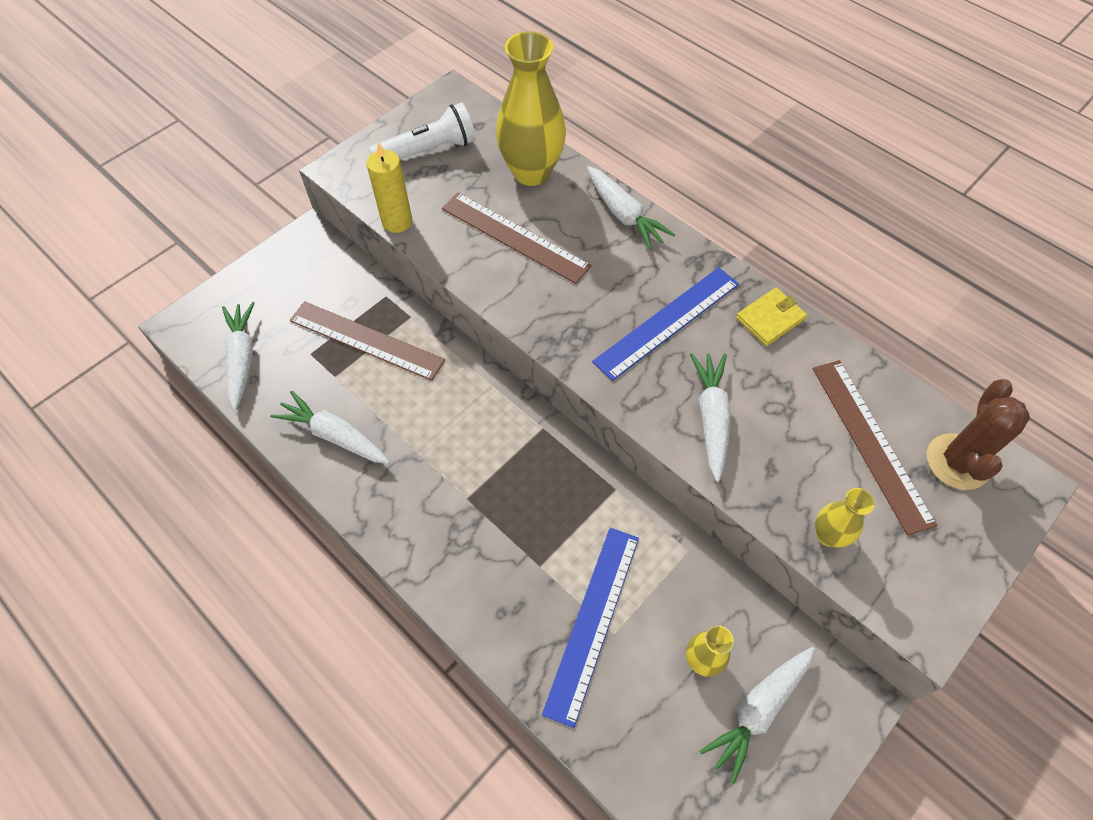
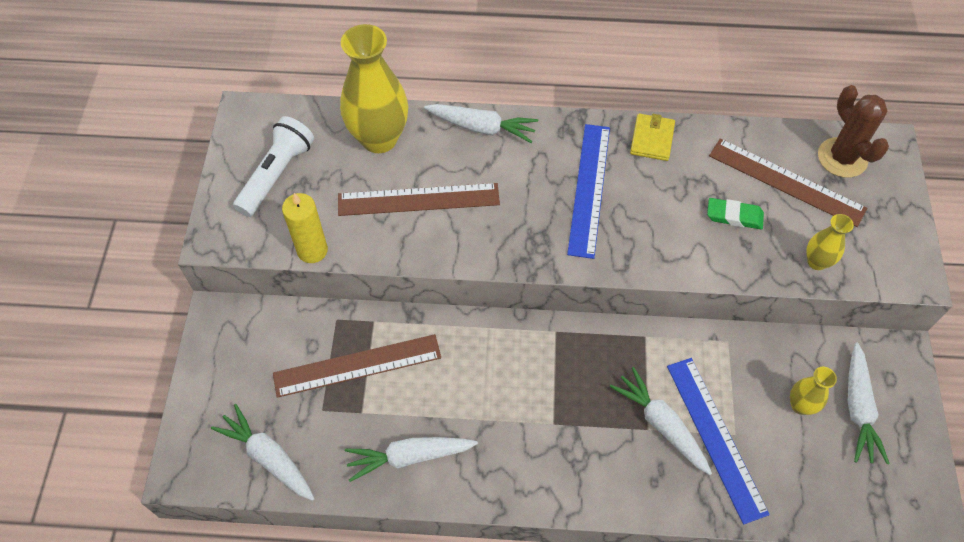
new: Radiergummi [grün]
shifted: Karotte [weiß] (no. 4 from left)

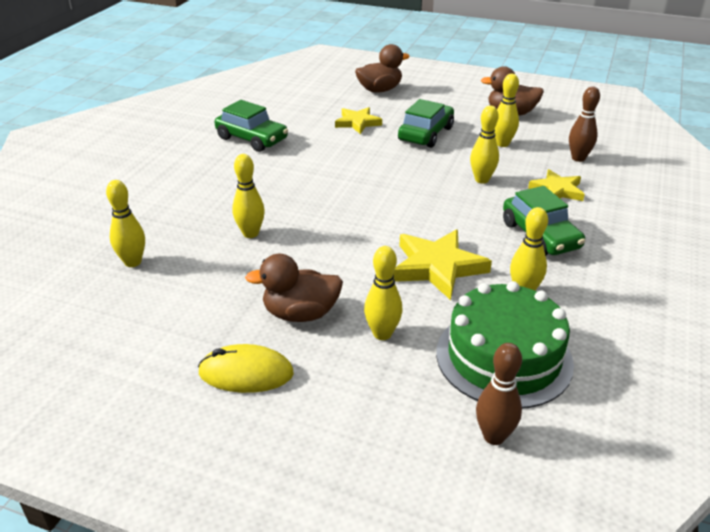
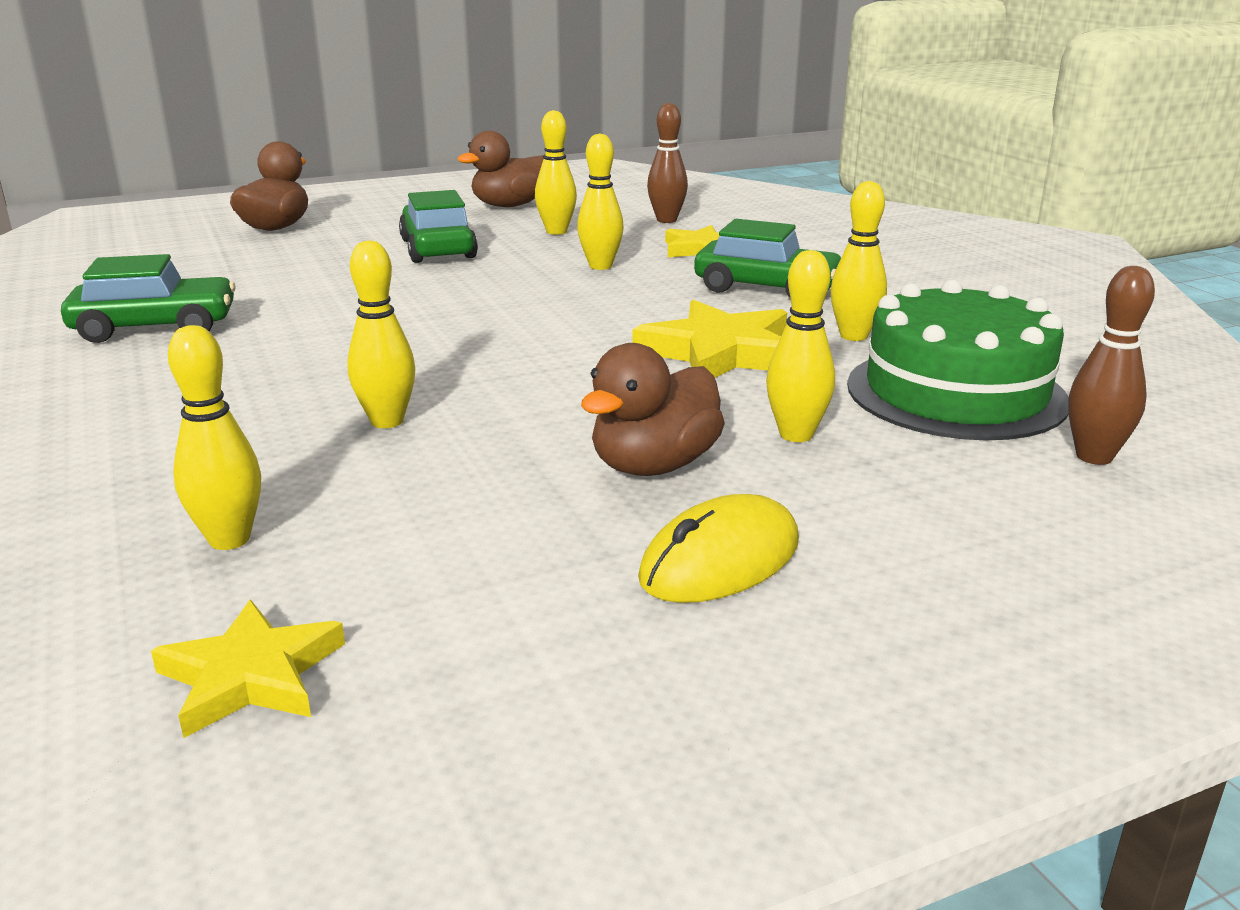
shifted: Stern [gelb] (no. 1 from left)

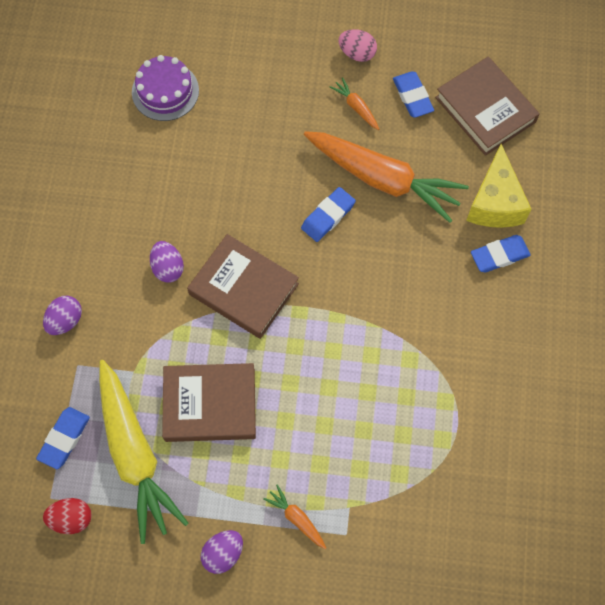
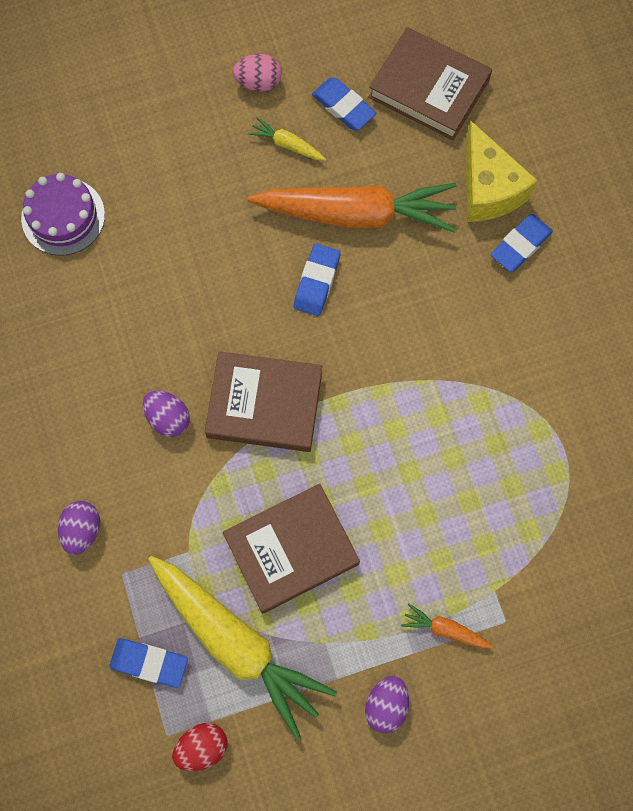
repainted: Karotte [orange] (no. 2 from left) to Karotte [gelb] (no. 2 from left)
rotated: Radiergummi [blau] (no. 1 from left) 75 degrees counterclockwise

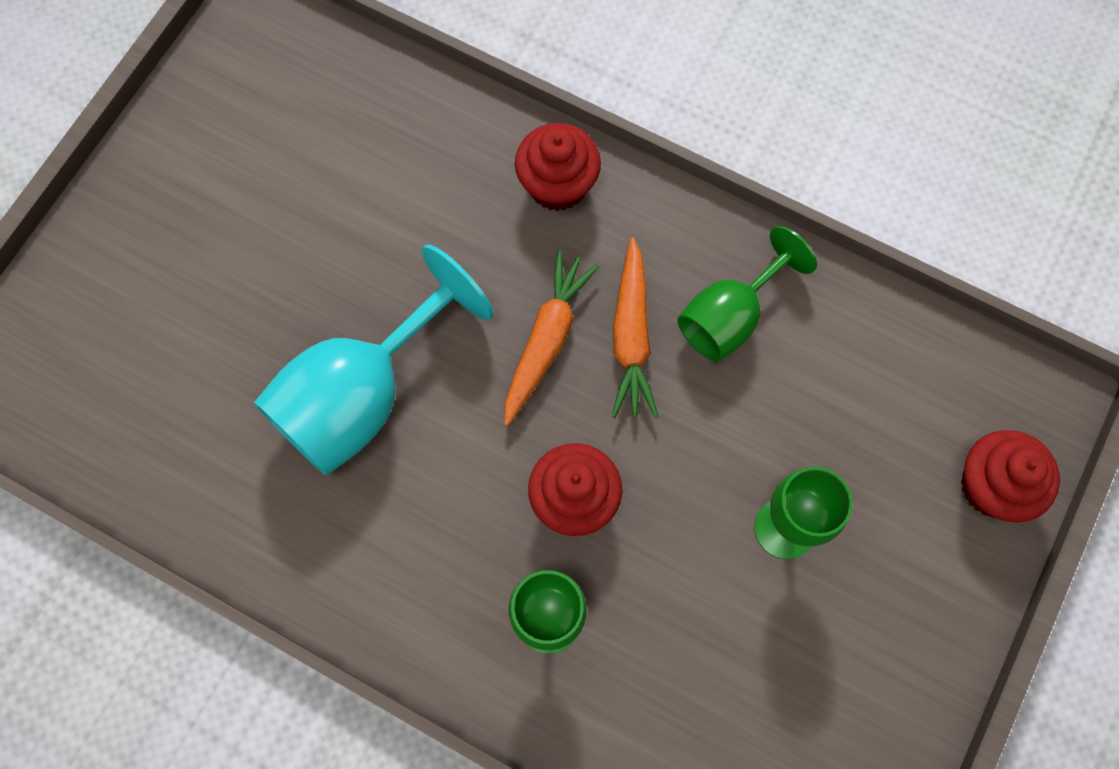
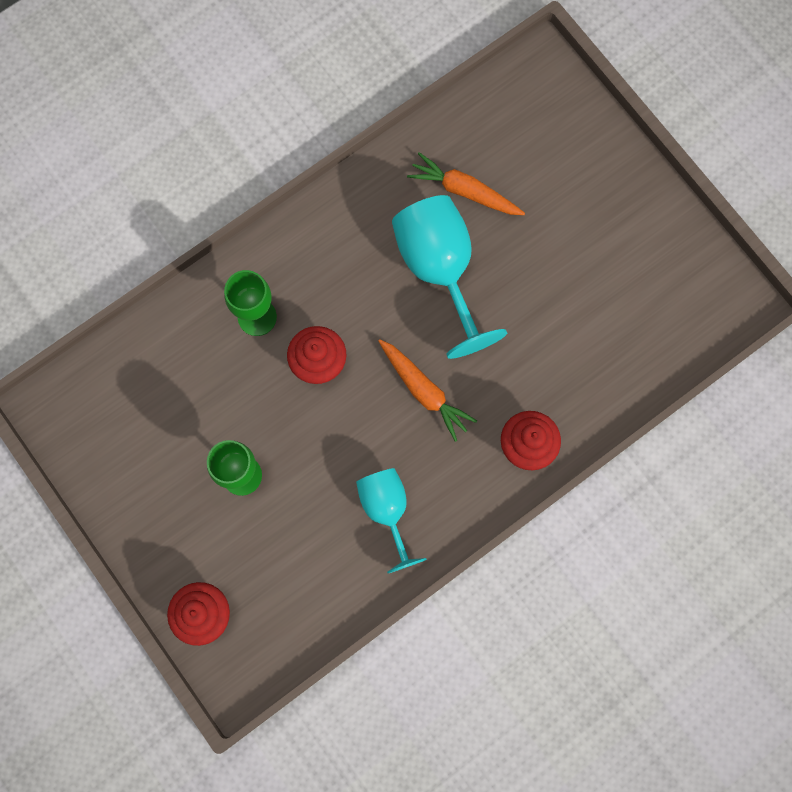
shifted: Karotte [orange] (no. 2 from left)
repainted: Kelch [grün] (no. 2 from left) to Kelch [türkis] (no. 1 from left)

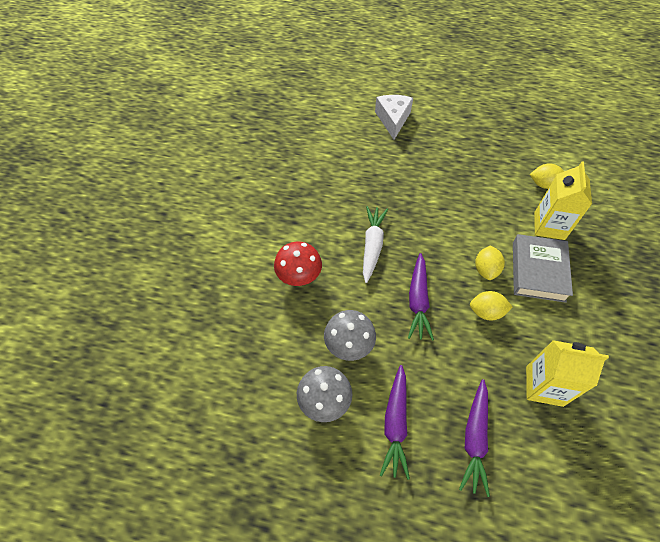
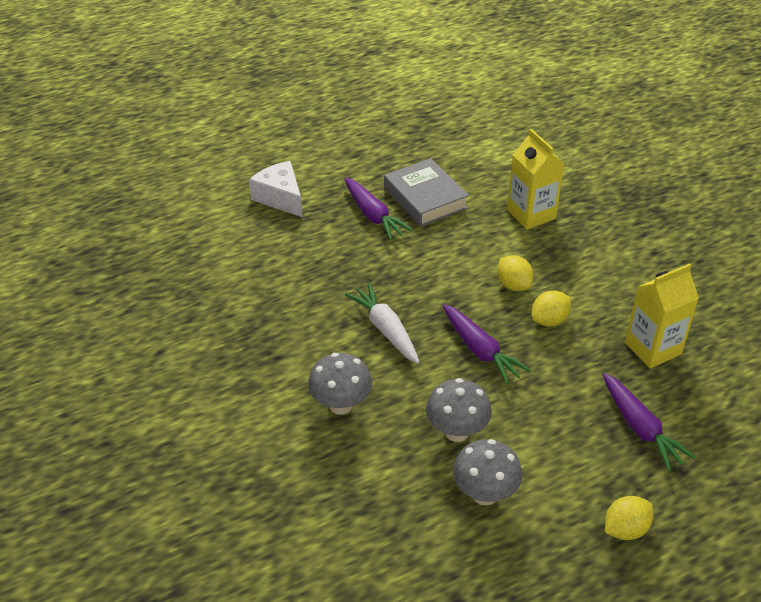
shifted: Zitrone [gelb] (no. 3 from left); Buch [grau]; Karotte [lila] (no. 1 from left)
repainted: Pilz [rot] to Pilz [grau] (no. 1 from left)

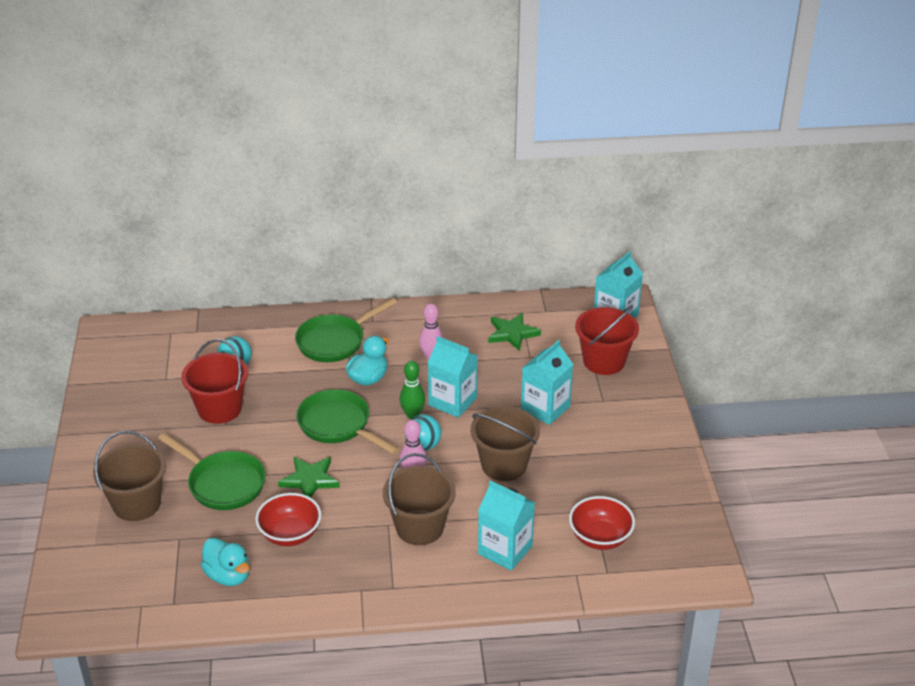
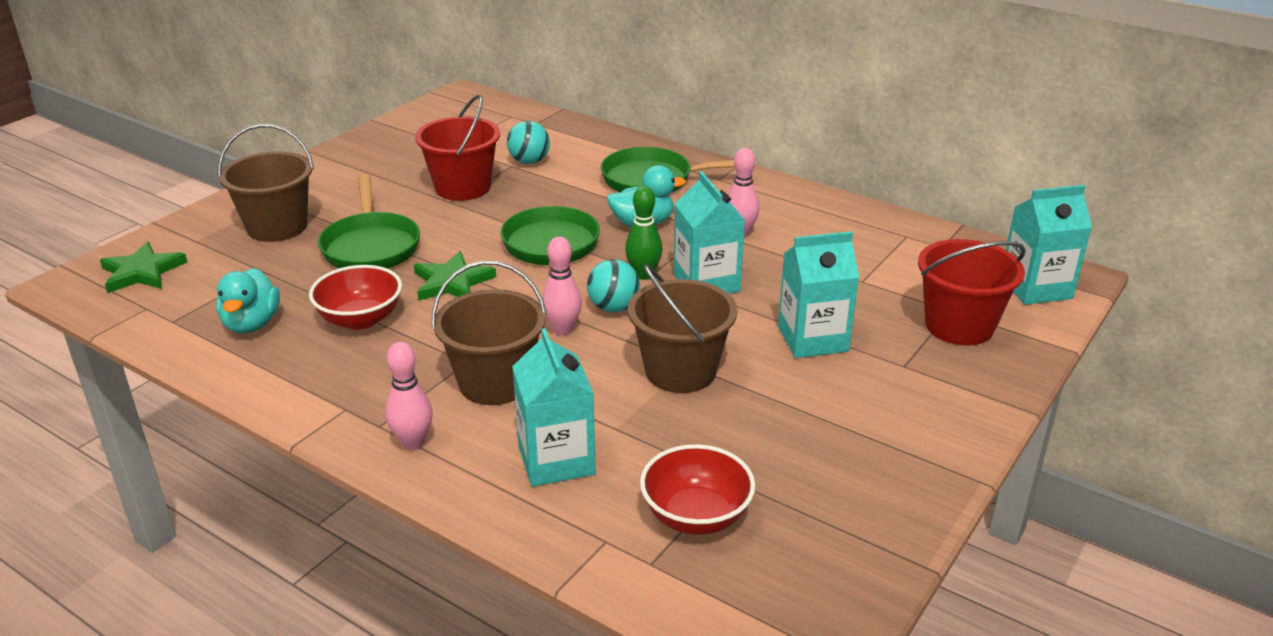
new: Bowlingkegel [rosa] (no. 1 from left)
shifted: Stern [grün] (no. 2 from left in the first image) to Stern [grün] (no. 1 from left)

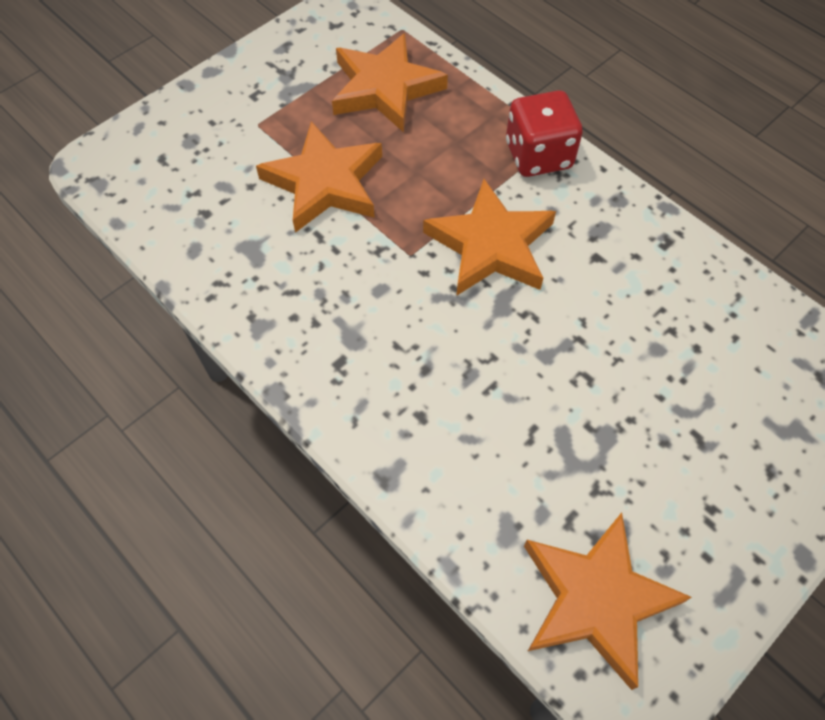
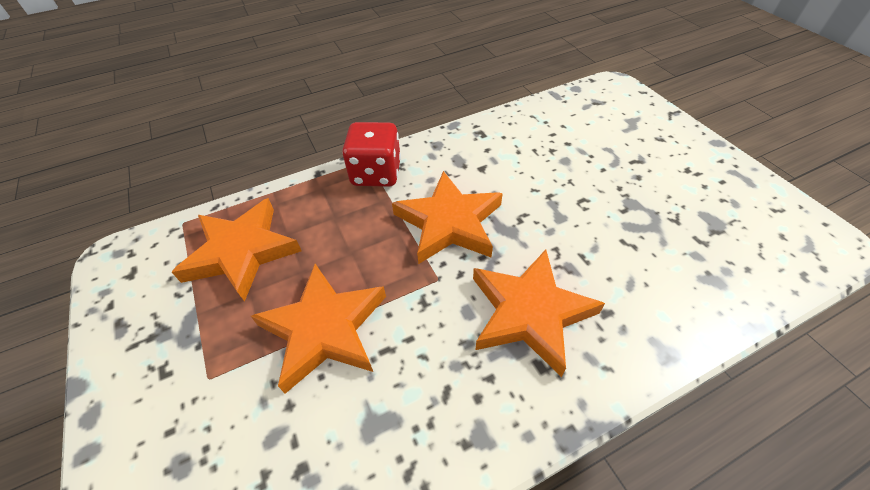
shifted: Stern [orange] (no. 4 from left)

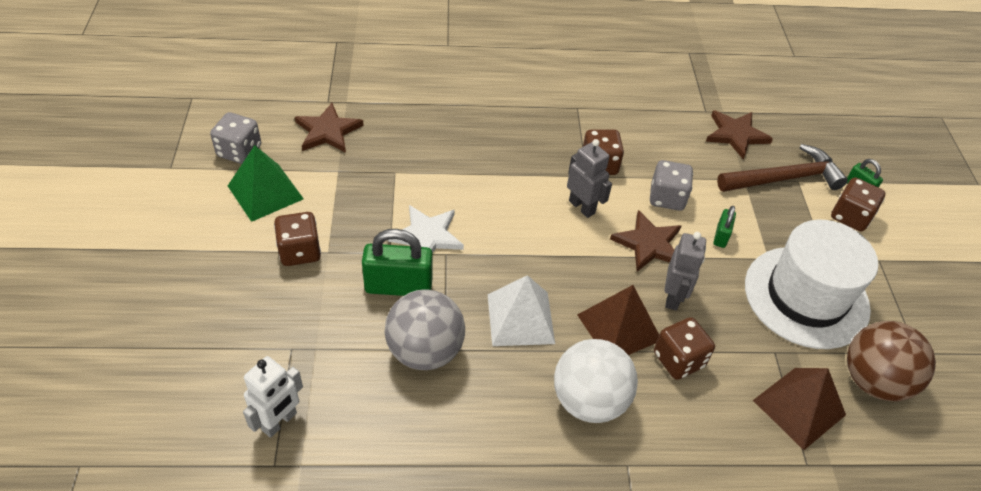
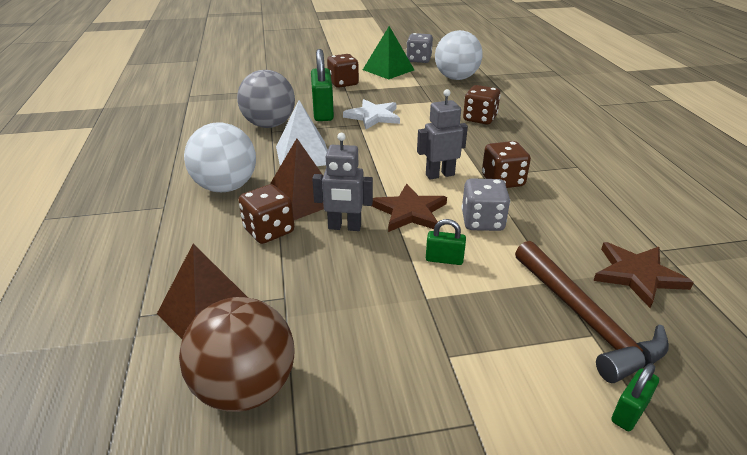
gone: Hut [weiß]; Roboter [weiß]
shifted: Spielwürfel [braun] (no. 4 from left in the first image) to Spielwürfel [braun] (no. 3 from left)
swapped: Stern [braun] (no. 1 from left) to Ball [weiß] (no. 2 from left)
rotated: Roboter [grau] (no. 1 from left in the first image) 150 degrees counterclockwise

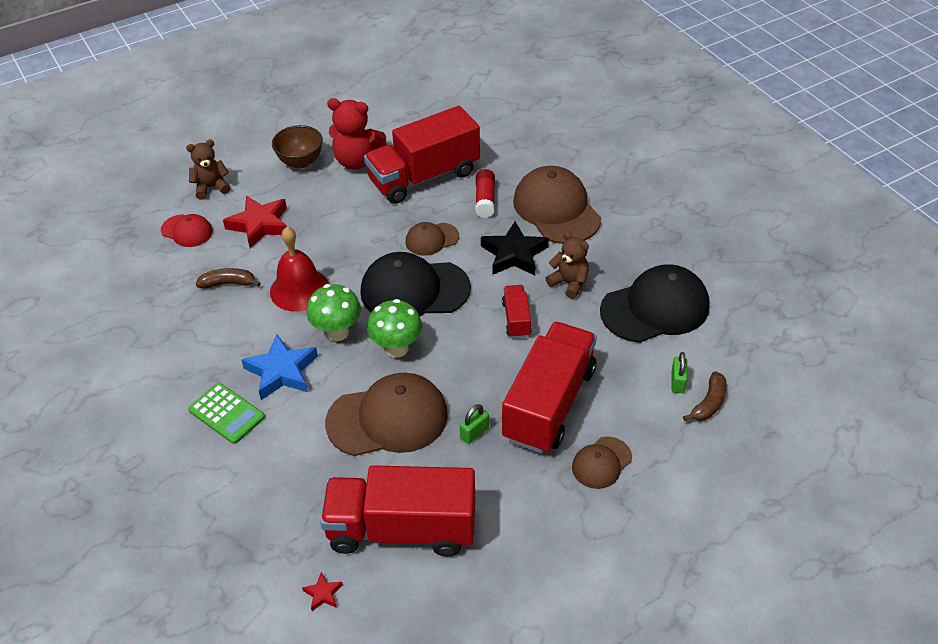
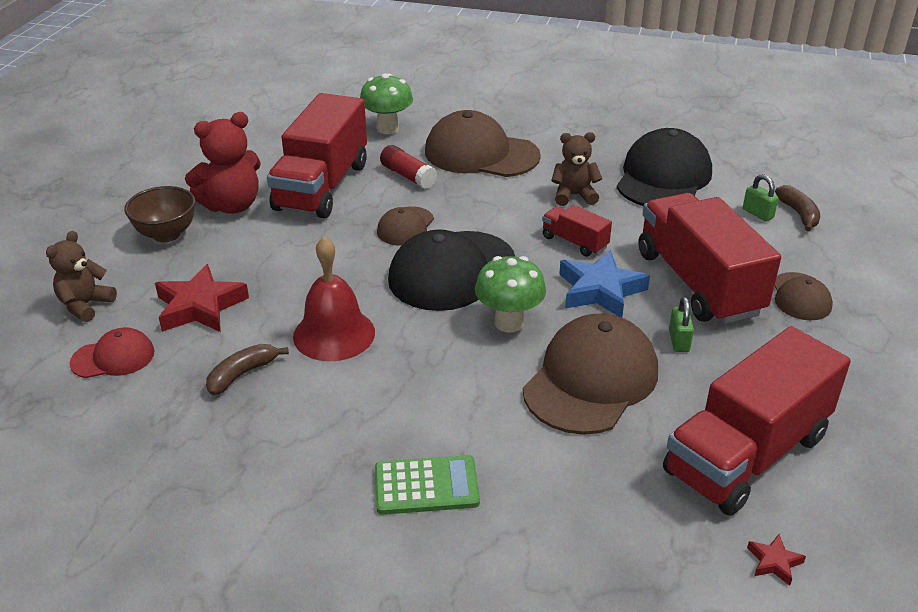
gone: Stern [schwarz]
shifted: Pilz [grün] (no. 1 from left); Stern [blau]

